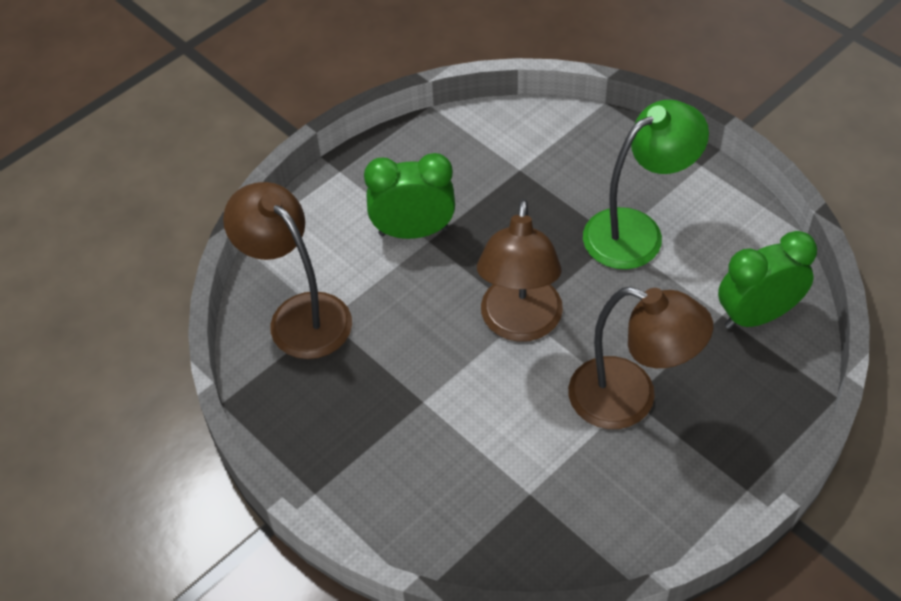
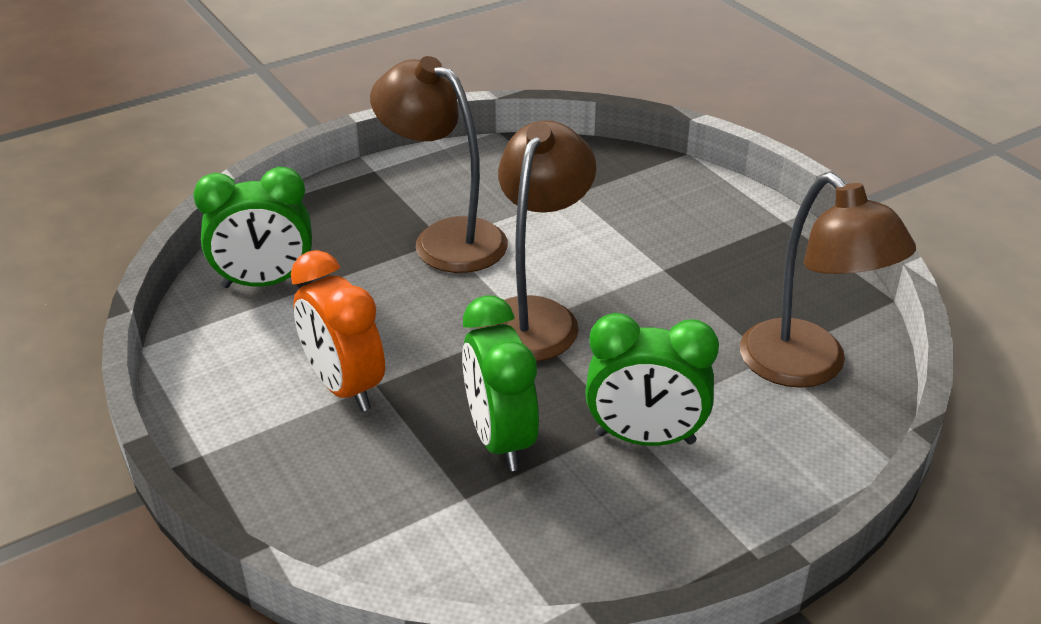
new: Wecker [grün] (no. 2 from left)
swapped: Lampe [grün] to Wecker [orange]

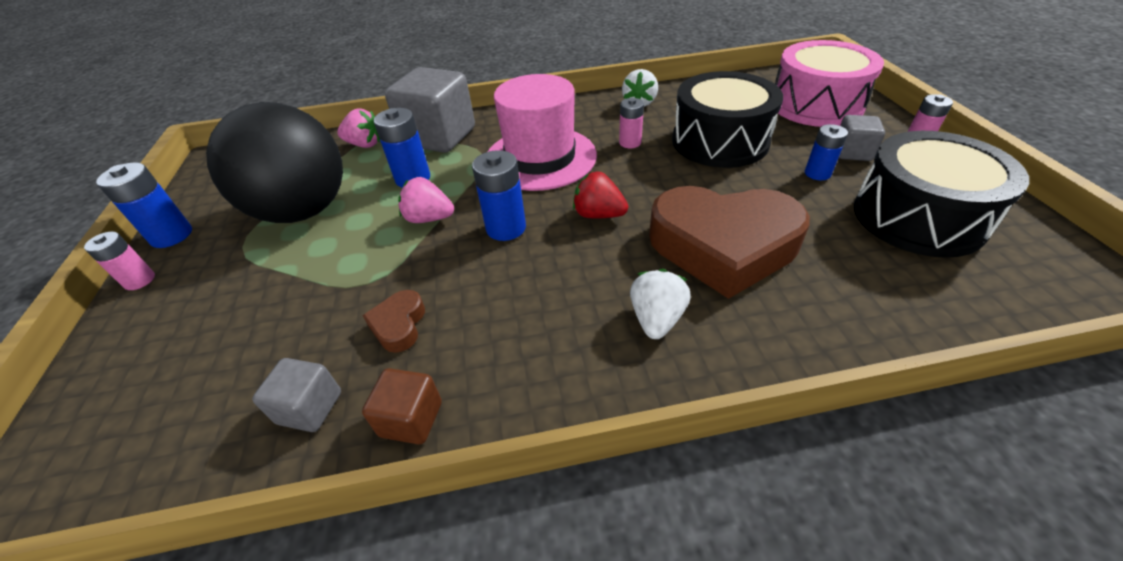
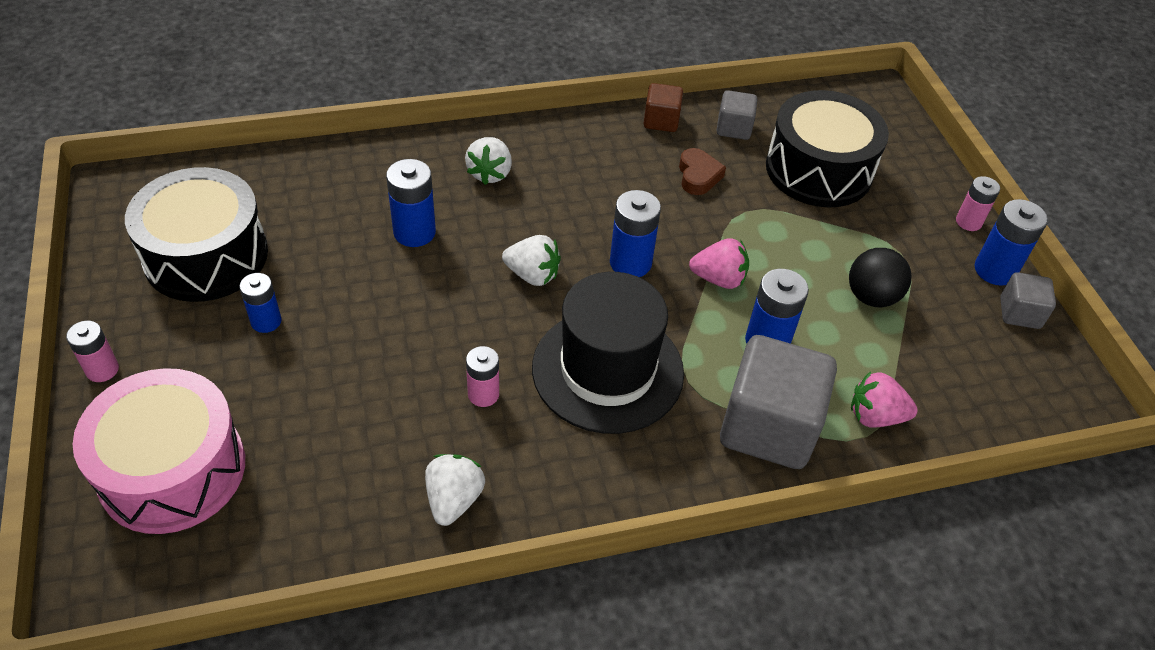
shifted: Trommel [schwarz] (no. 1 from left in the first image) to Trommel [schwarz] (no. 2 from left); Kubus [grau] (no. 3 from left)
swapped: Herz [braun] (no. 2 from left) to Batterie [blau] (no. 2 from left)
repainted: Hut [rosa] to Hut [schwarz]; Erdbeere [rot] to Erdbeere [weiß] (no. 3 from left)
scaled: Ball [schwarz] x0.47

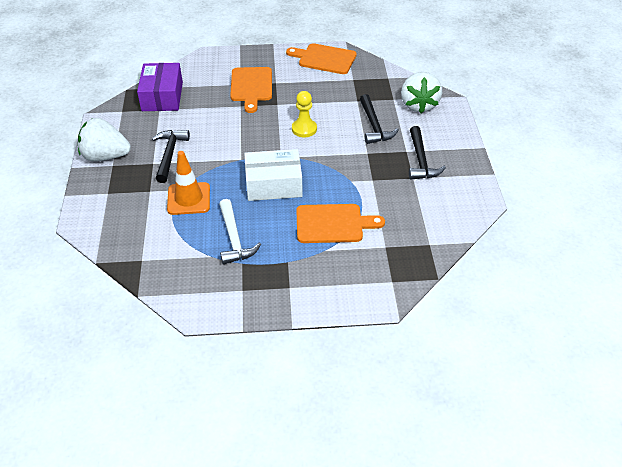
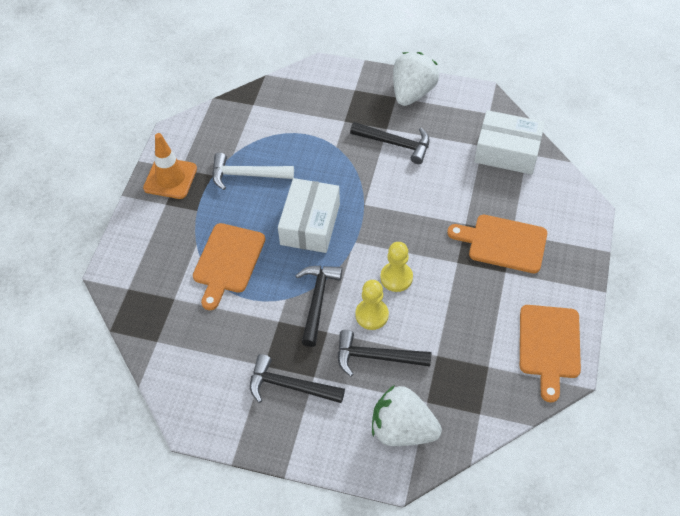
new: Hammer [schwarz] (no. 2 from left); Bauer [gelb] (no. 1 from left)
shifted: Leitkegel [orange]
repainted: Schachtel [lila] to Schachtel [weiß] (no. 2 from left)
rotated: Schneidebrett [orange] (no. 2 from left in the first image) 150 degrees clockwise

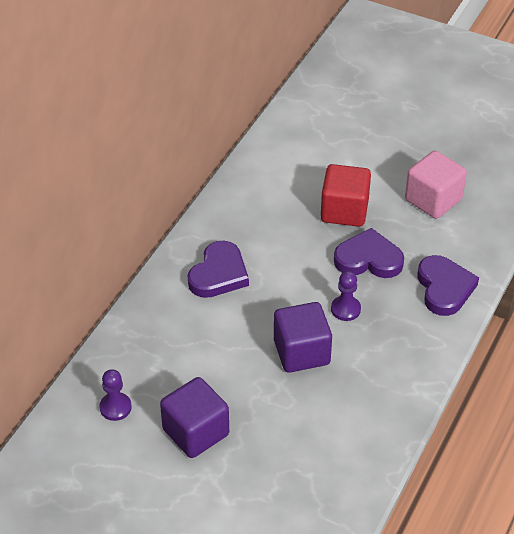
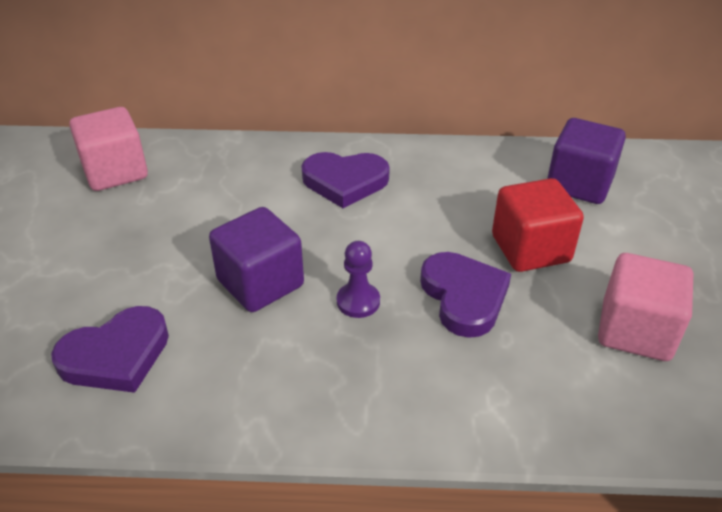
shifted: Herz [lila] (no. 3 from left in the first image) to Herz [lila] (no. 1 from left); Kubus [lila] (no. 1 from left in the first image) to Kubus [lila] (no. 2 from left)
swapped: Bauer [lila] (no. 1 from left) to Kubus [rosa] (no. 1 from left)

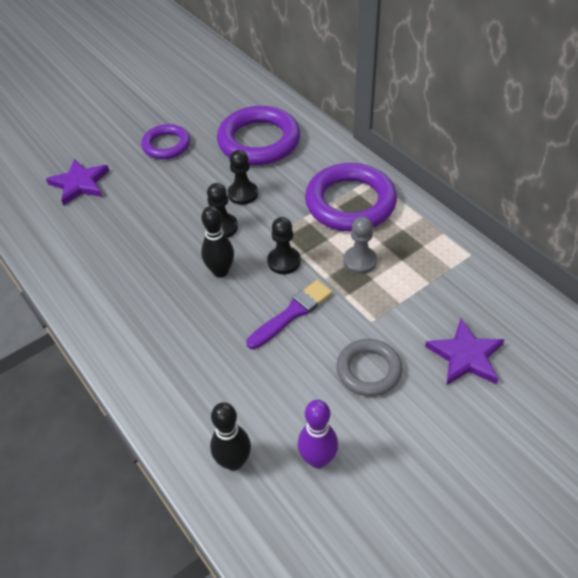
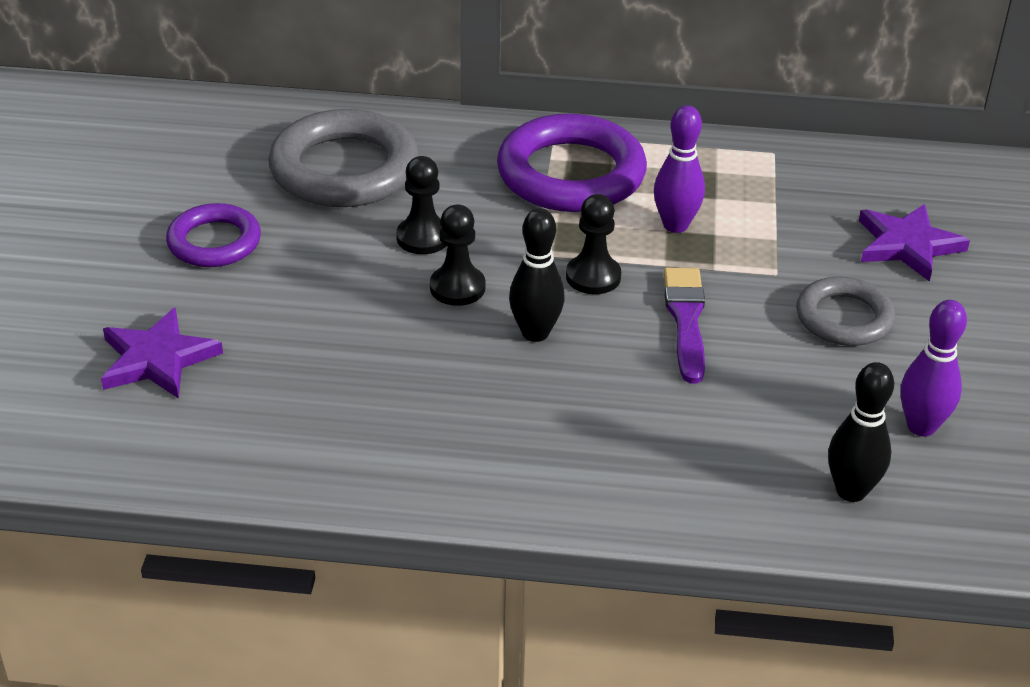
swapped: Bauer [grau] to Bowlingkegel [lila] (no. 1 from left)
repainted: Ring [lila] (no. 2 from left) to Ring [grau] (no. 1 from left)

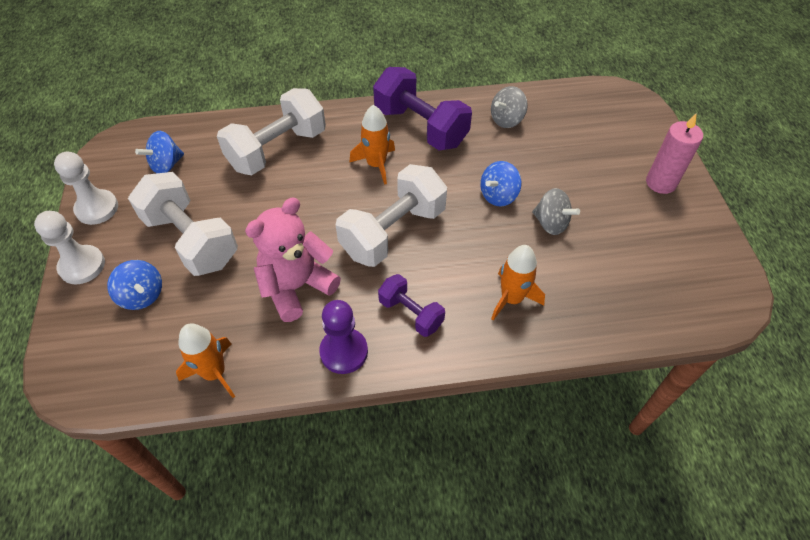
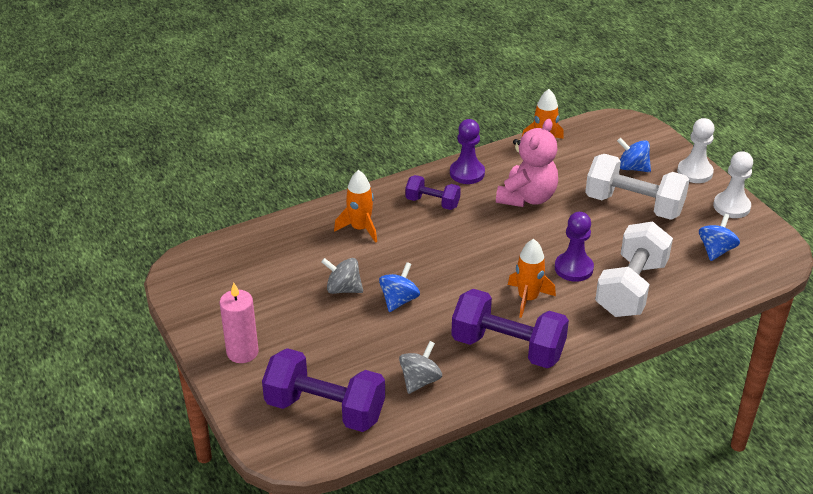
gone: Hantel [weiß] (no. 3 from left)
new: Bauer [lila] (no. 2 from left); Hantel [lila] (no. 1 from left)

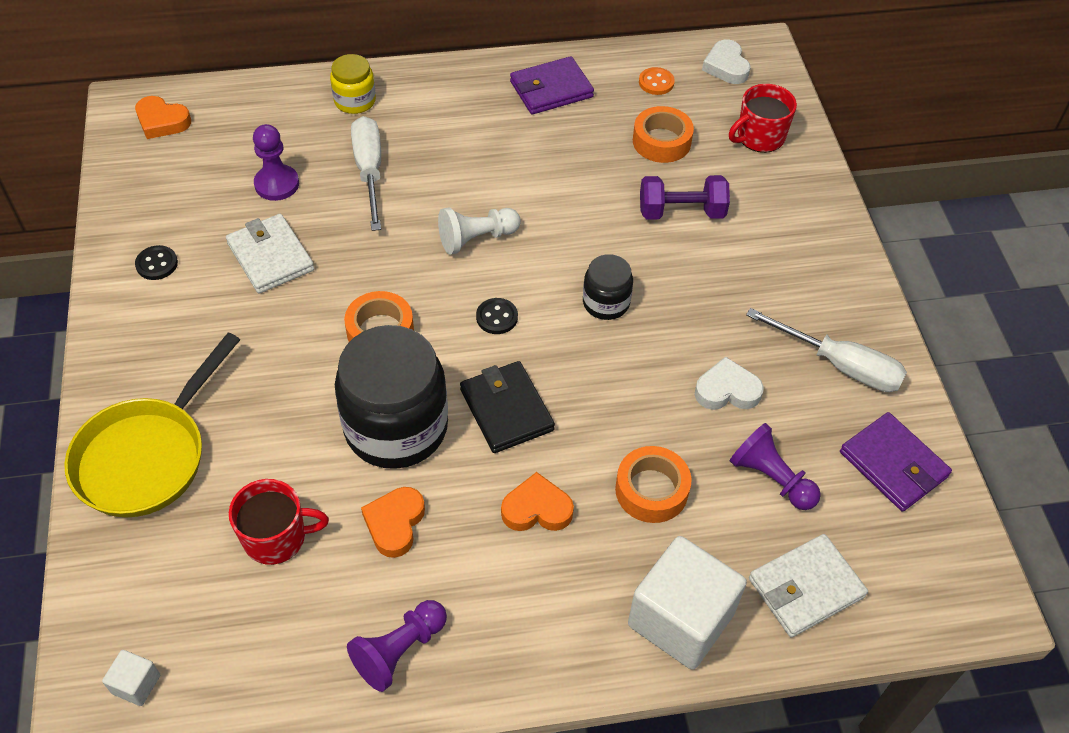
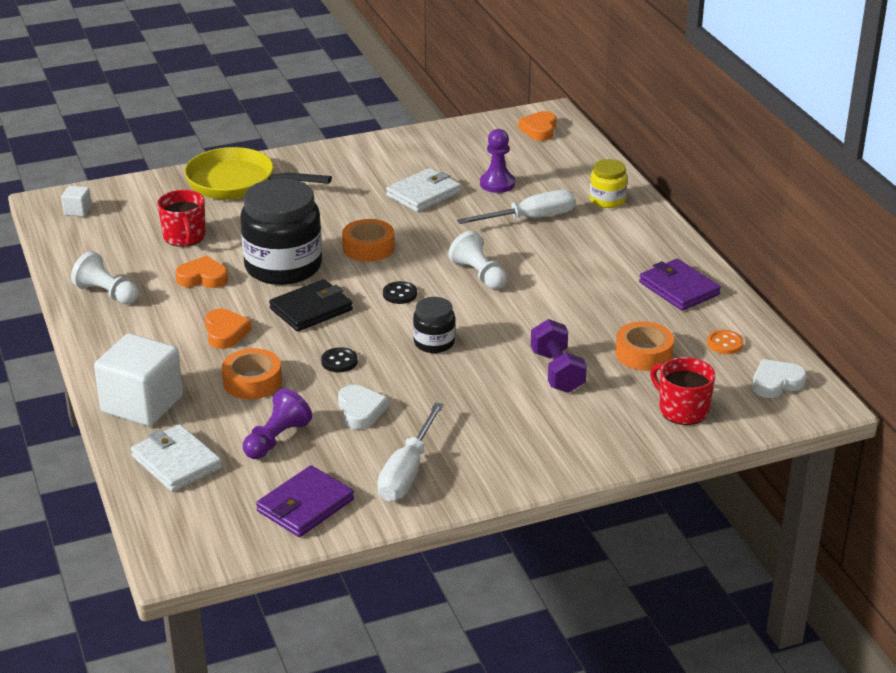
shifted: Knopf [schwarz] (no. 1 from left)
repainted: Bauer [lila] (no. 2 from left) to Bauer [weiß] (no. 1 from left)

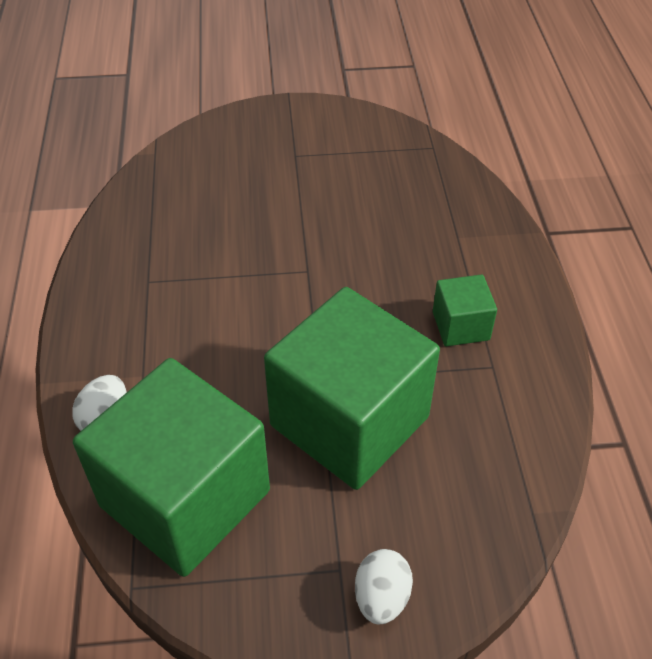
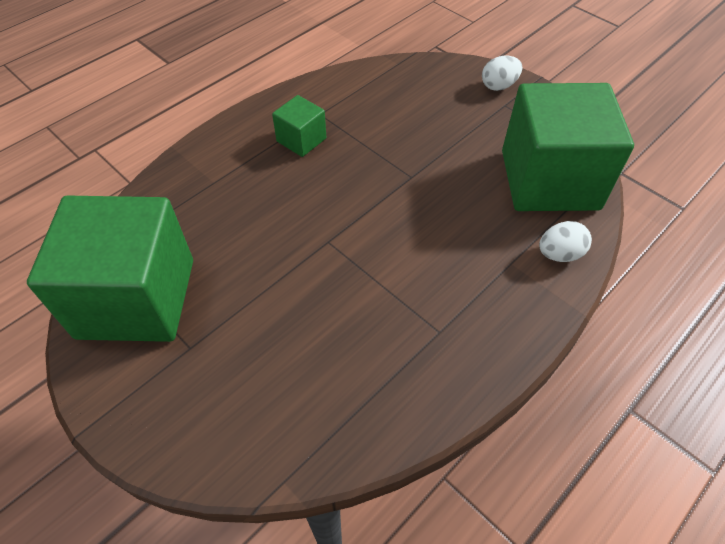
shifted: Kubus [grün] (no. 2 from left in the first image) to Kubus [grün] (no. 1 from left)

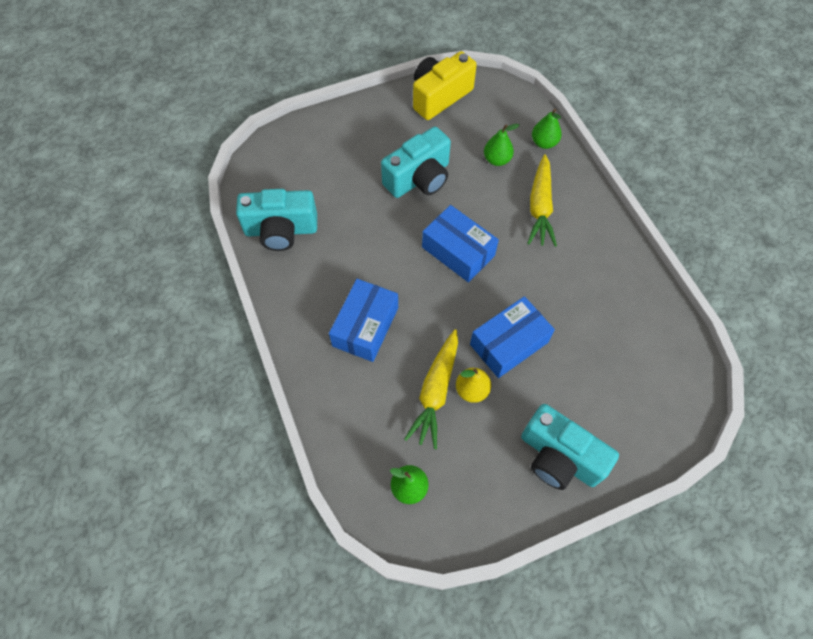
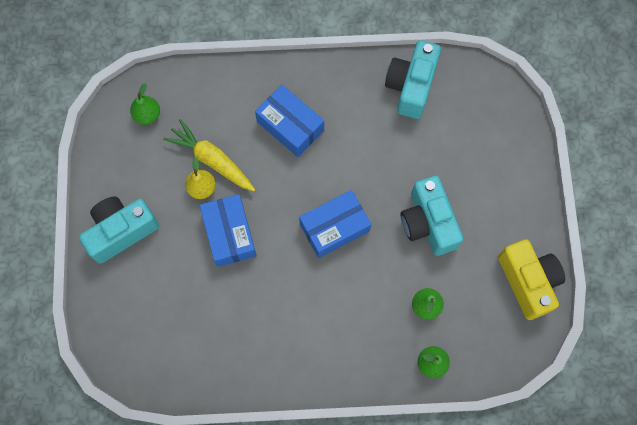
gone: Karotte [gelb] (no. 2 from left)

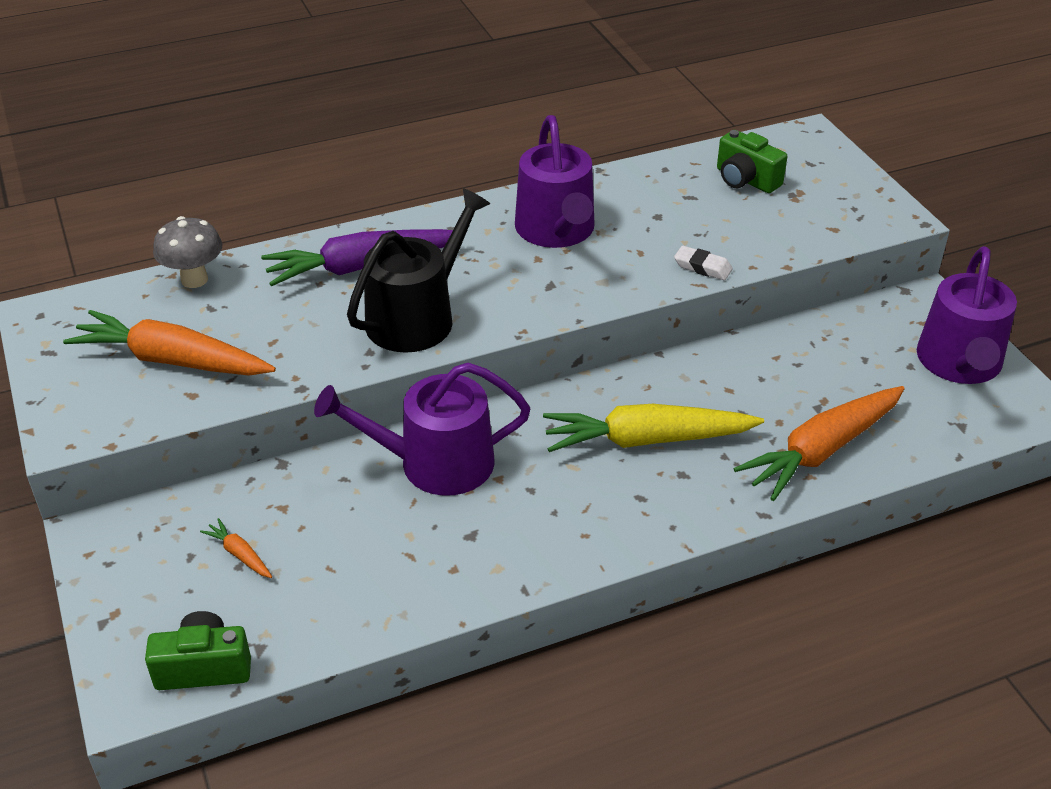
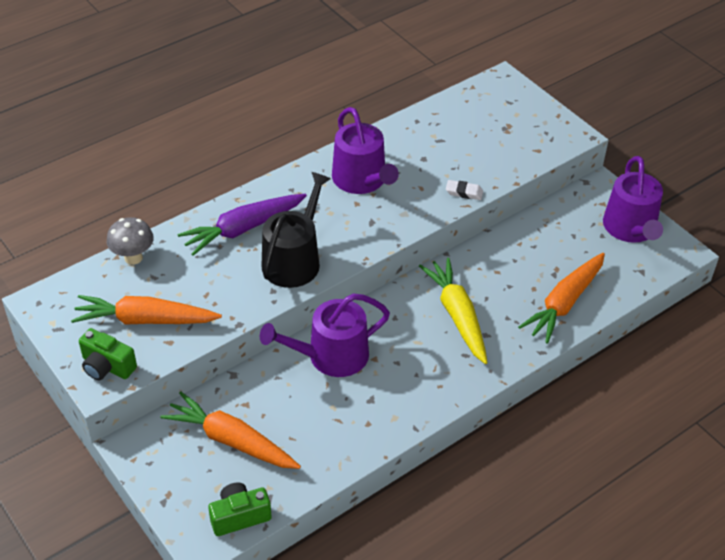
shifted: Kamera [grün] (no. 2 from left in the first image) to Kamera [grün] (no. 1 from left)
rotated: Karotte [gelb] 90 degrees clockwise
scaled: Karotte [orange] (no. 2 from left) x2.39

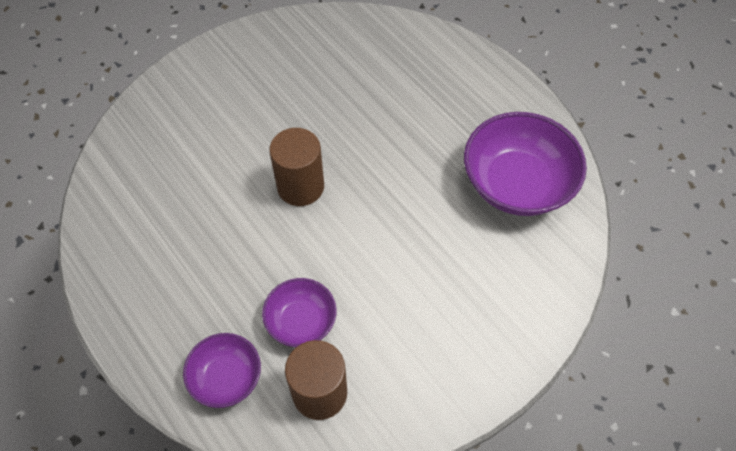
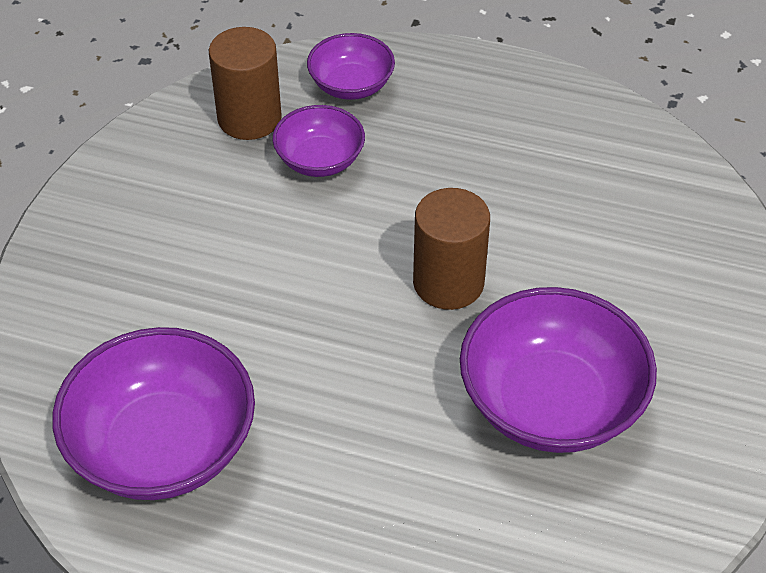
new: Schüssel [lila] (no. 4 from left)

